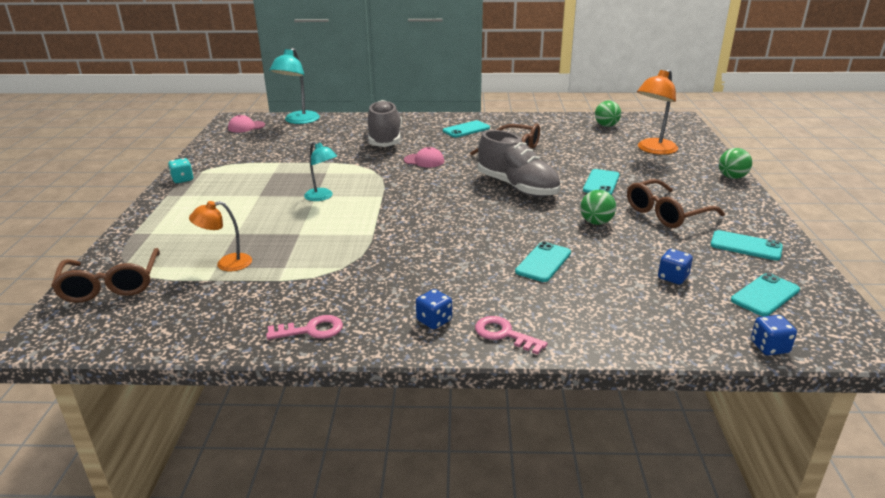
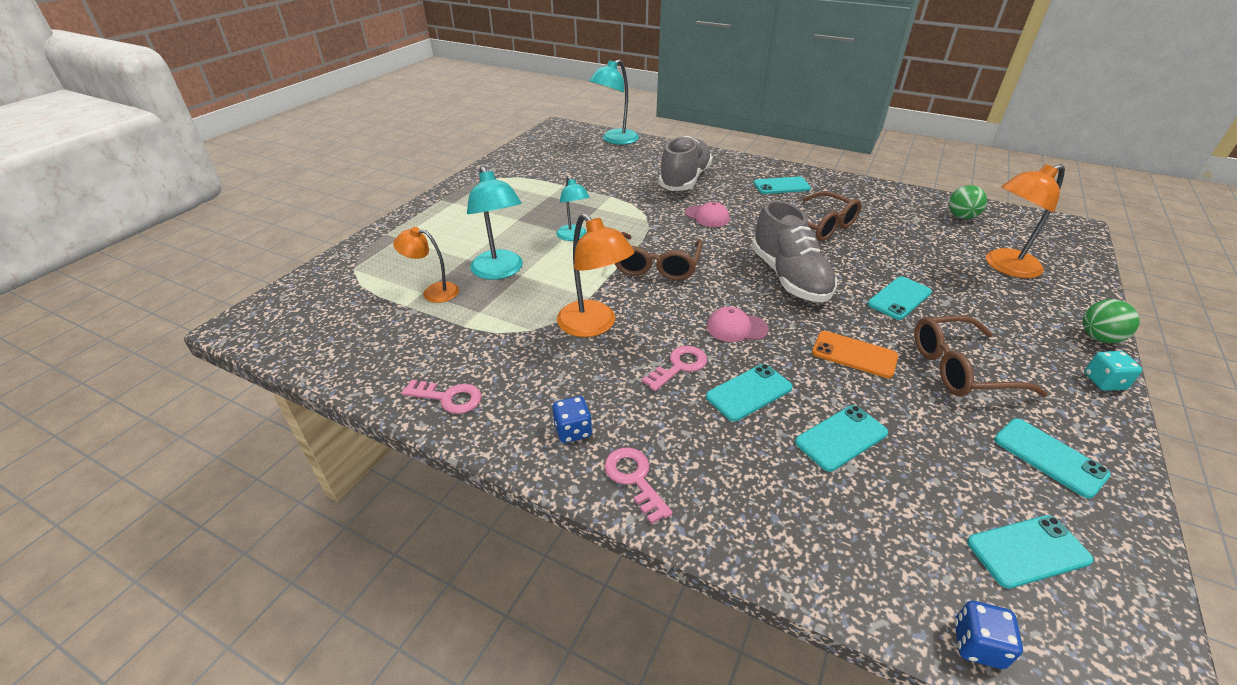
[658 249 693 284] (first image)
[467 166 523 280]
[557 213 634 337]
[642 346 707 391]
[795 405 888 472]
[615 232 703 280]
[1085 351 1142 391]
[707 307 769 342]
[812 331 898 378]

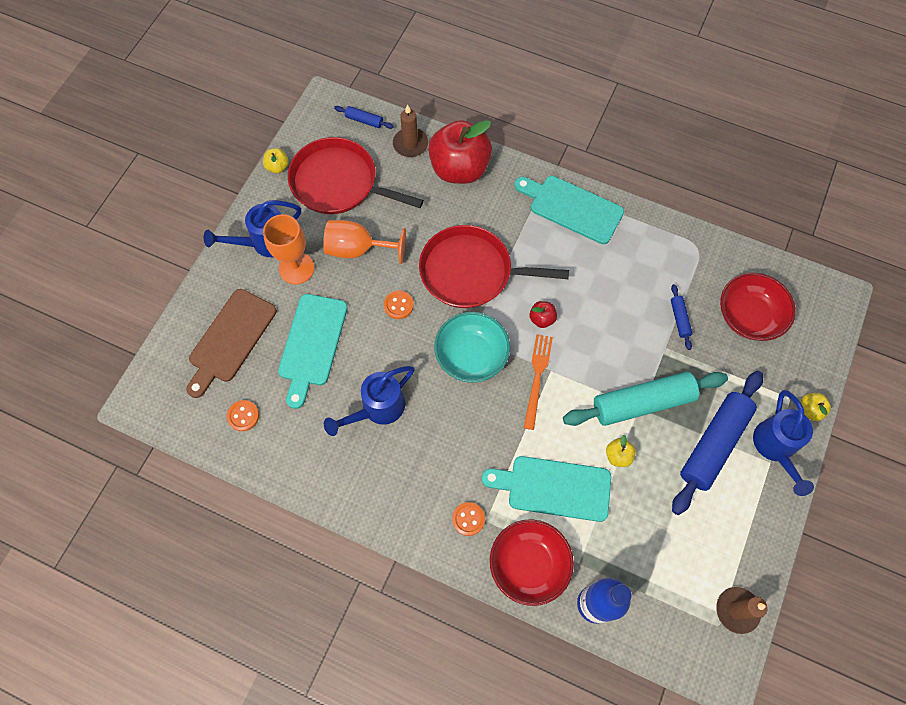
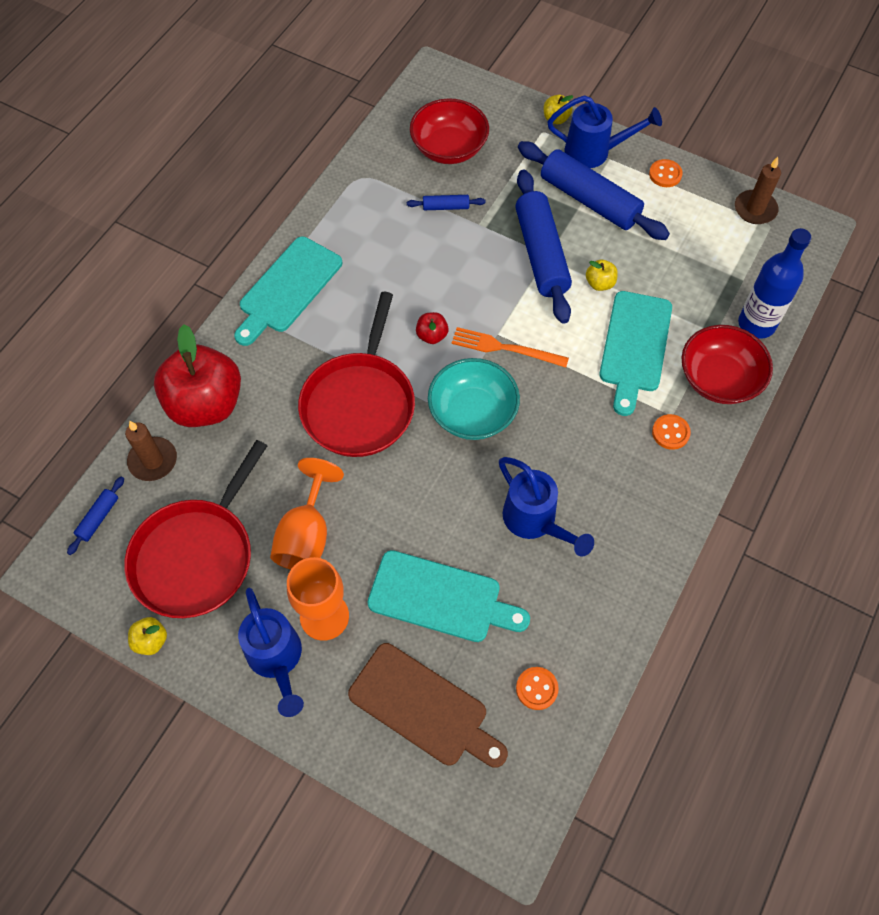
[649 159 683 187]
[515 169 572 324]

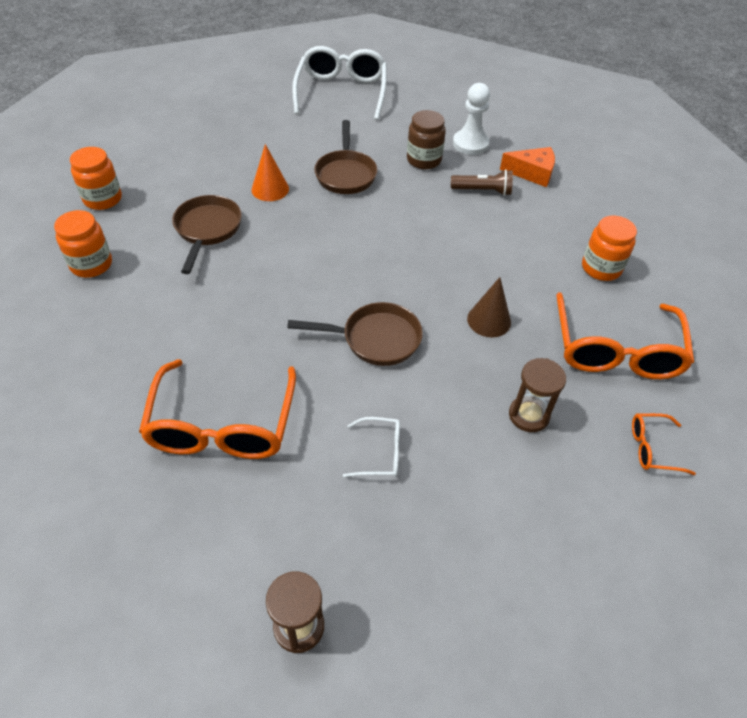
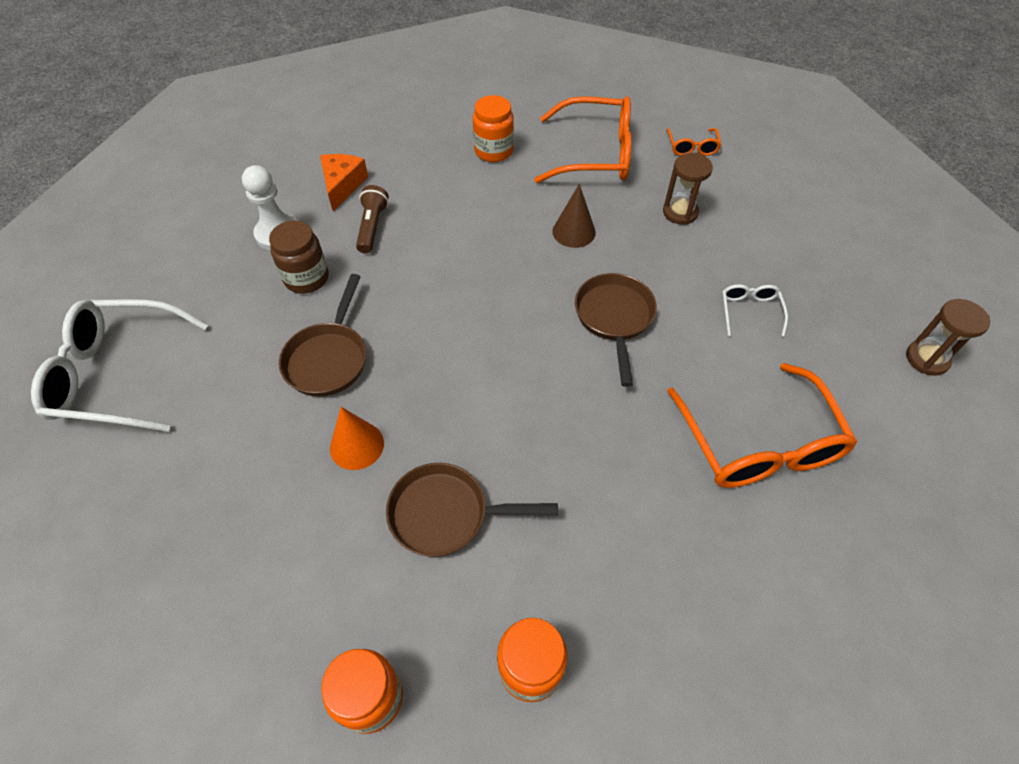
[667 363 857 488]
[279 274 366 397]

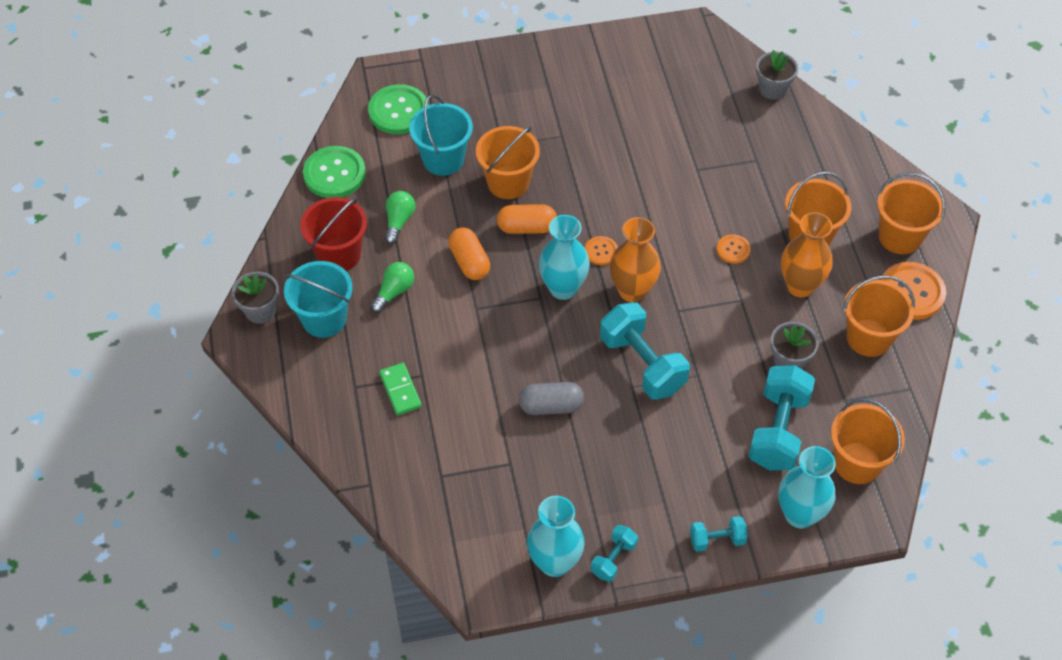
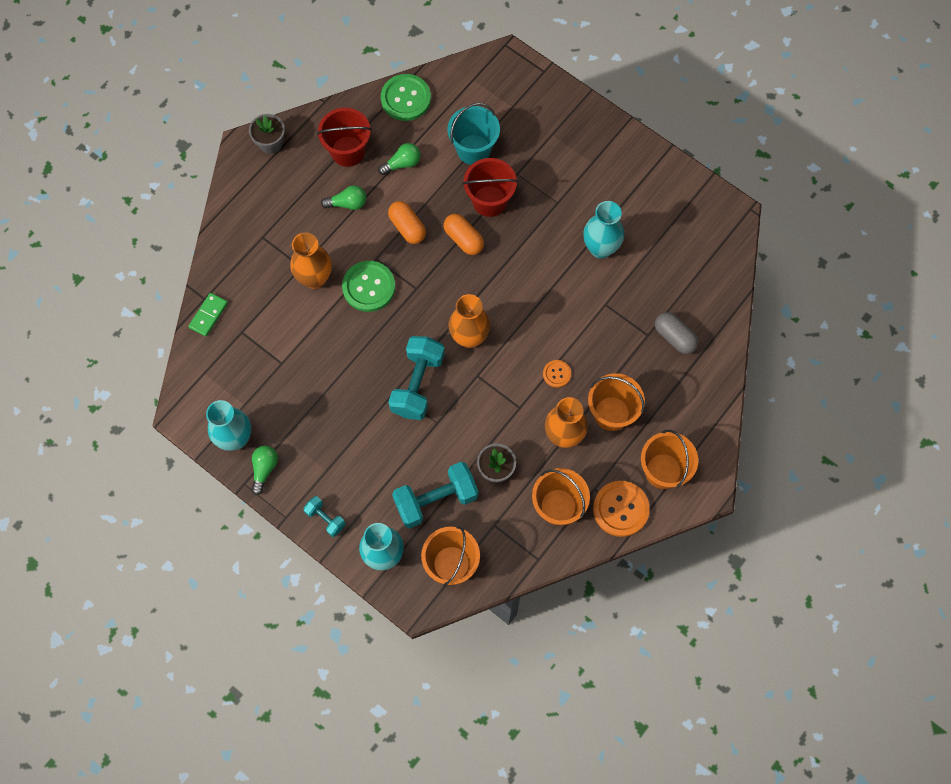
[284 261 353 338] (first image)
[585 236 618 265] (first image)
[756 50 798 100] (first image)
[290 233 332 289]
[342 261 395 312]
[188 293 228 336]
[655 312 699 354]
[583 201 624 259]
[251 446 278 495]
[463 158 518 217]
[388 201 426 244]

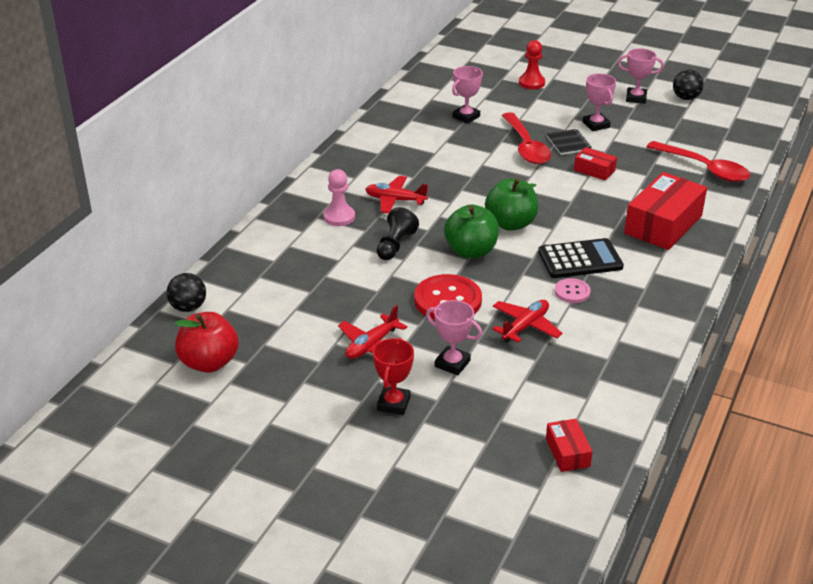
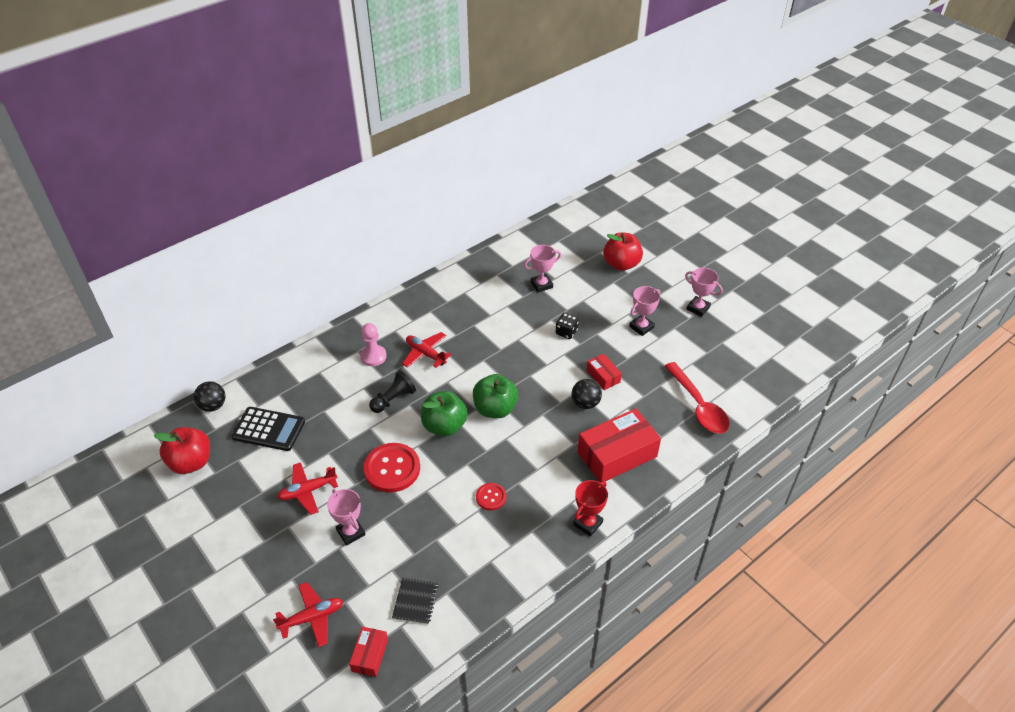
[573 480 608 537]
[273 582 343 647]
[231 407 305 451]
[392 577 439 624]
[571 379 602 409]
[556 313 579 339]
[603 232 643 271]
[476 483 506 511]
[629 286 660 336]

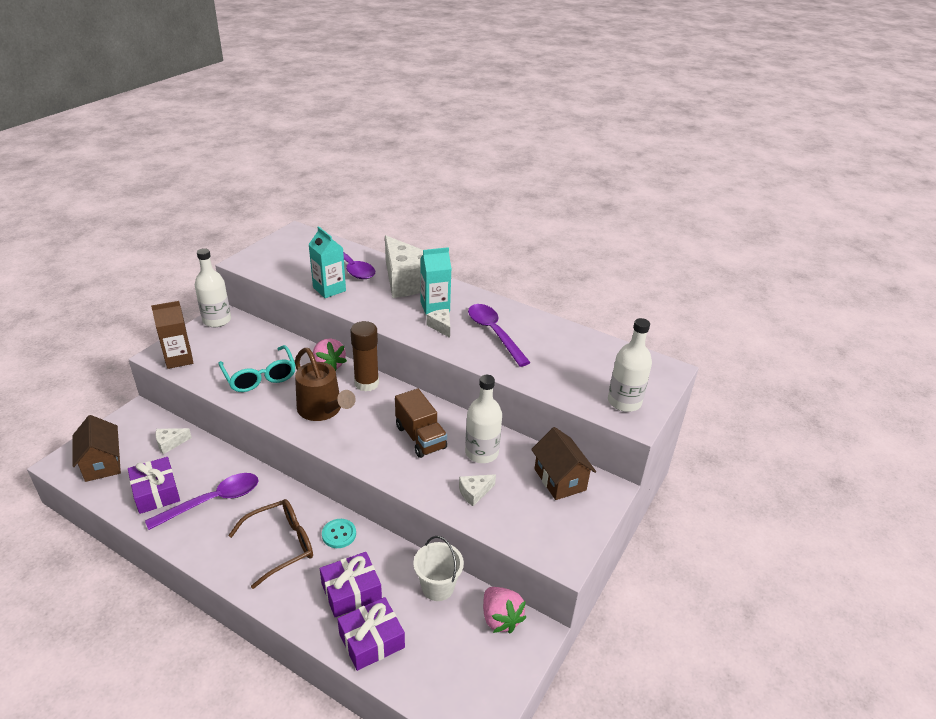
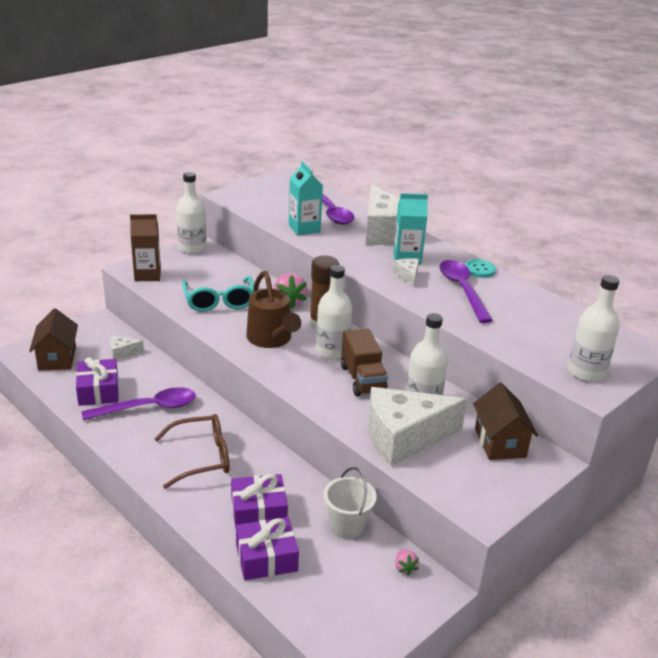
[316 265 352 359]
[465 259 496 278]
[368 387 467 466]
[395 549 419 576]

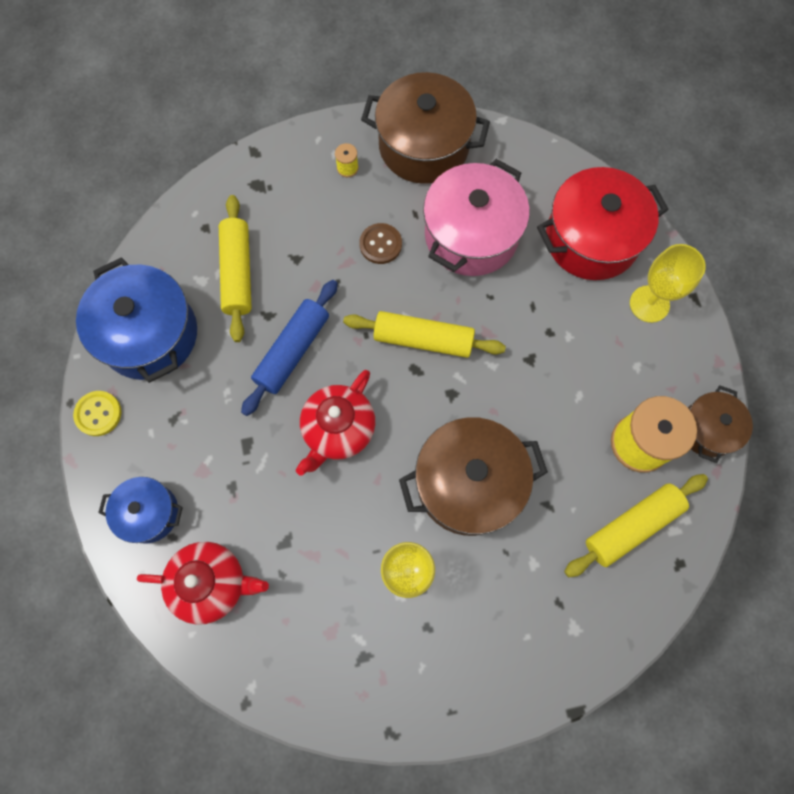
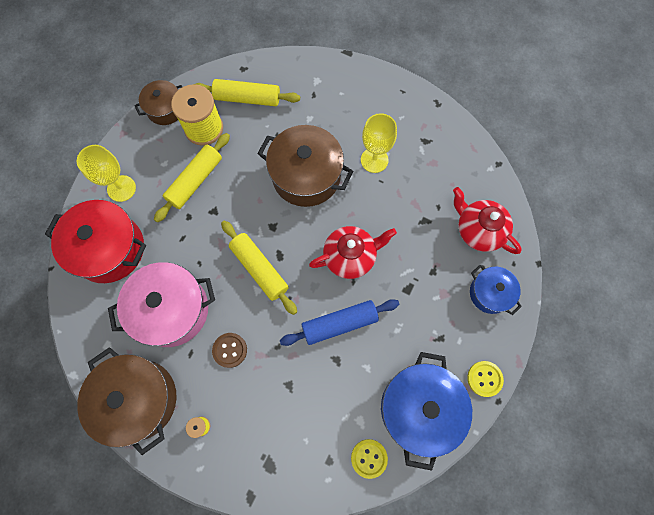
[351 439 388 479]
[154 133 230 223]

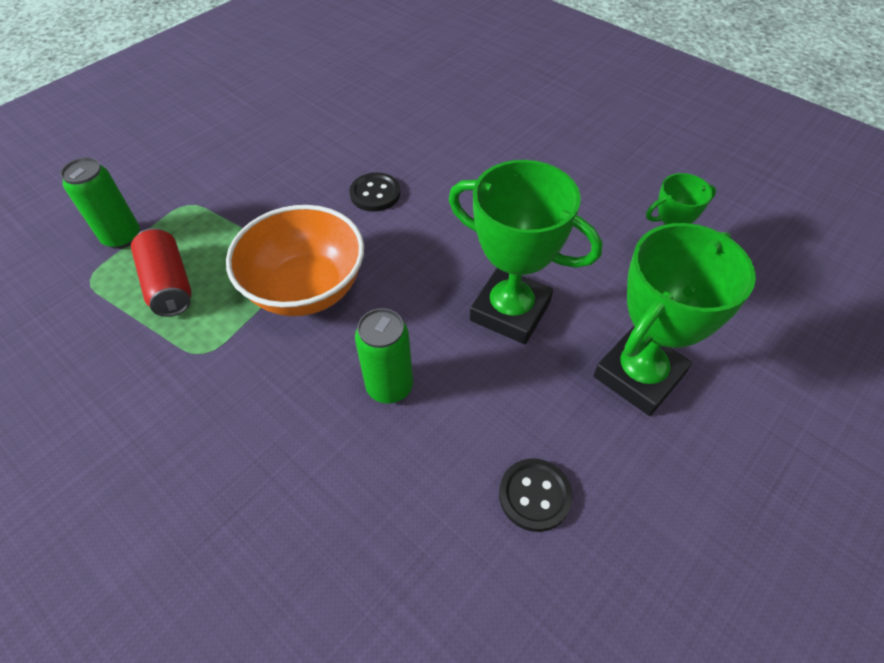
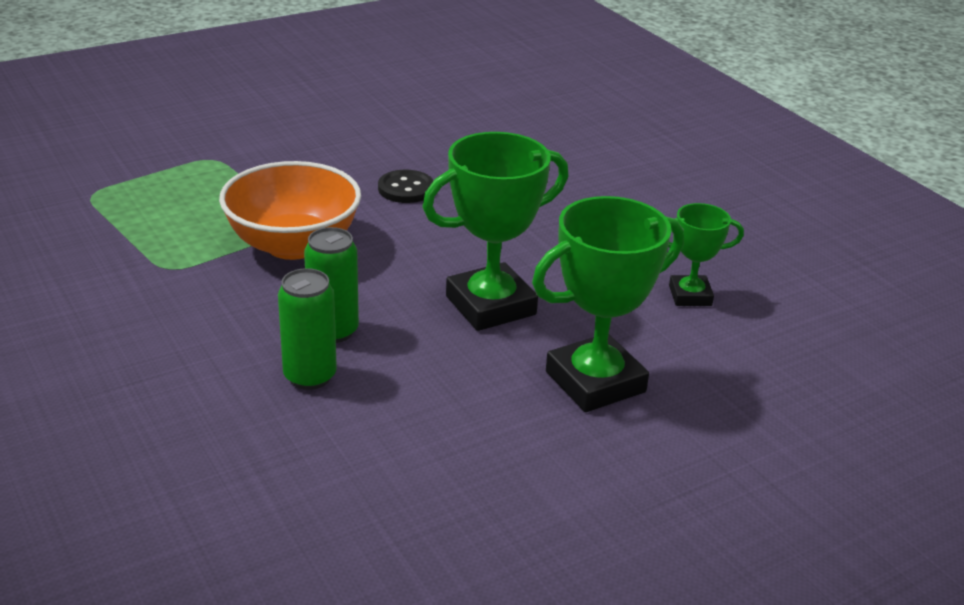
[131 228 192 317] (first image)
[499 458 573 532] (first image)
[278 268 337 390]
[422 132 568 331]

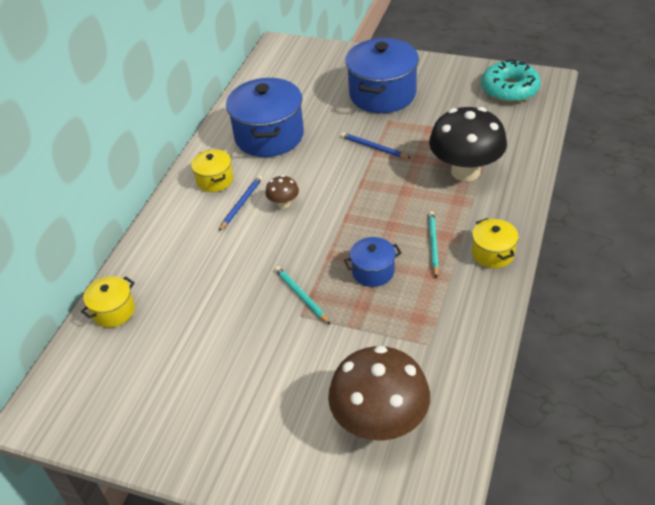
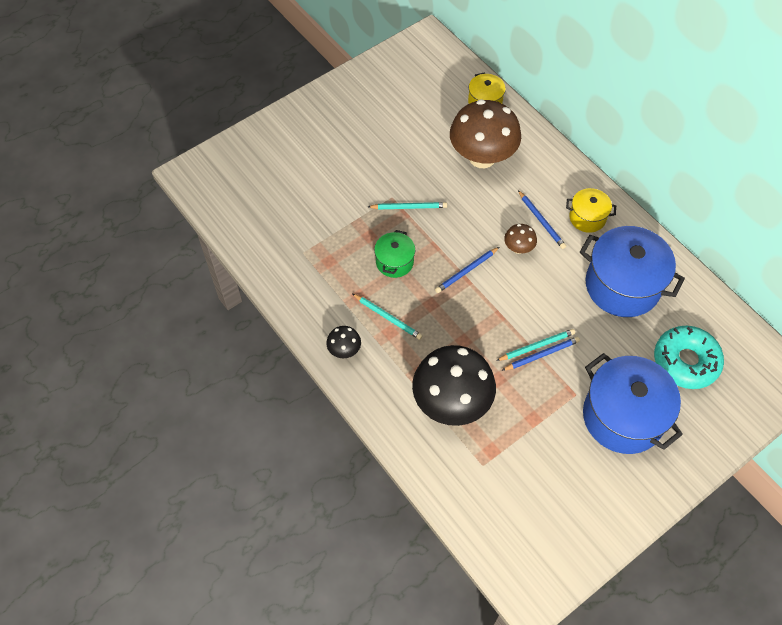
[435 247 499 293]
[496 329 575 361]
[450 99 521 168]
[654 326 724 389]
[326 326 361 358]
[374 230 415 278]

